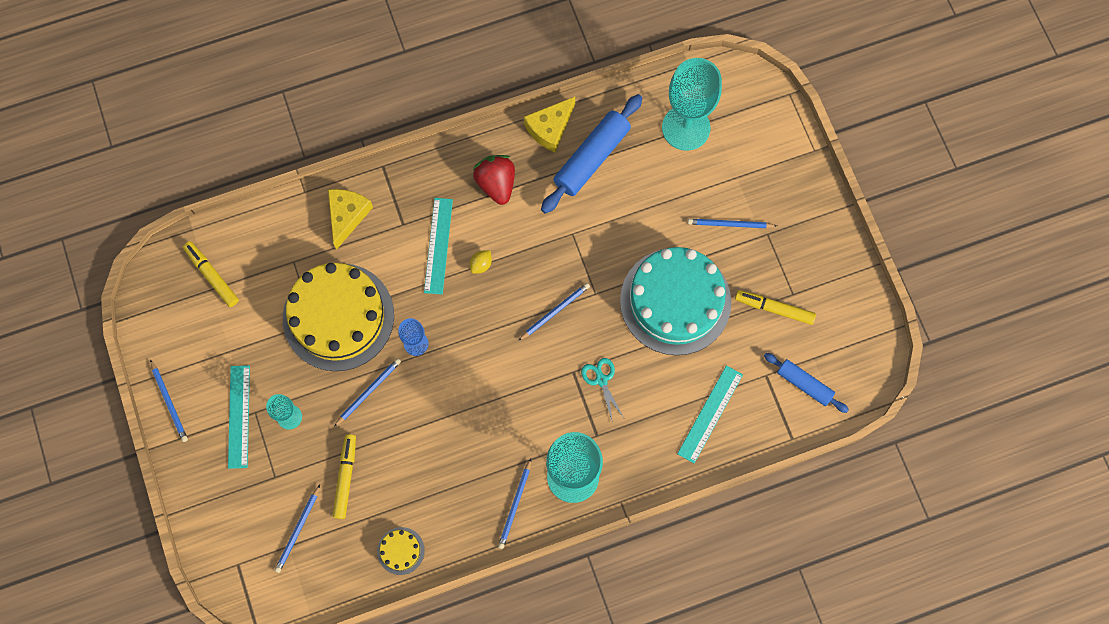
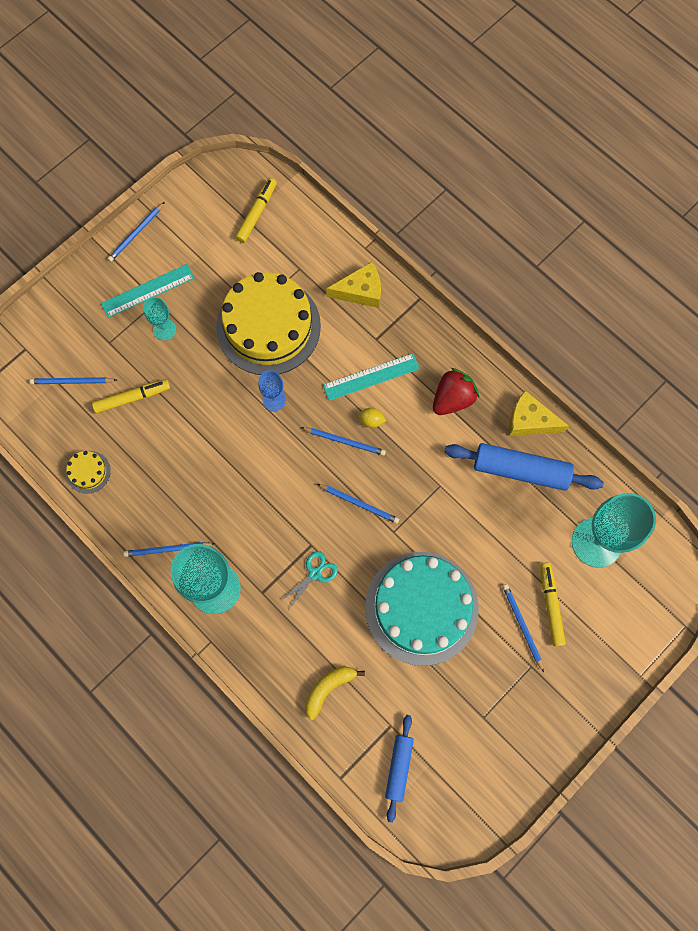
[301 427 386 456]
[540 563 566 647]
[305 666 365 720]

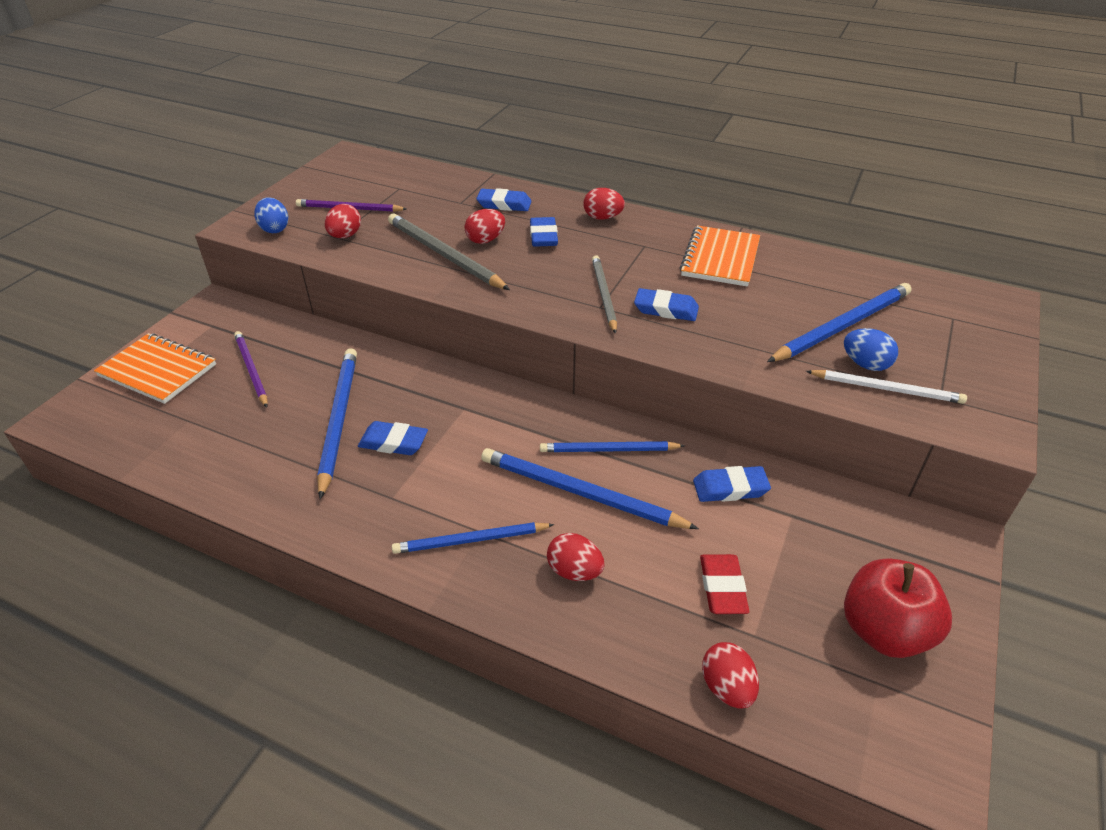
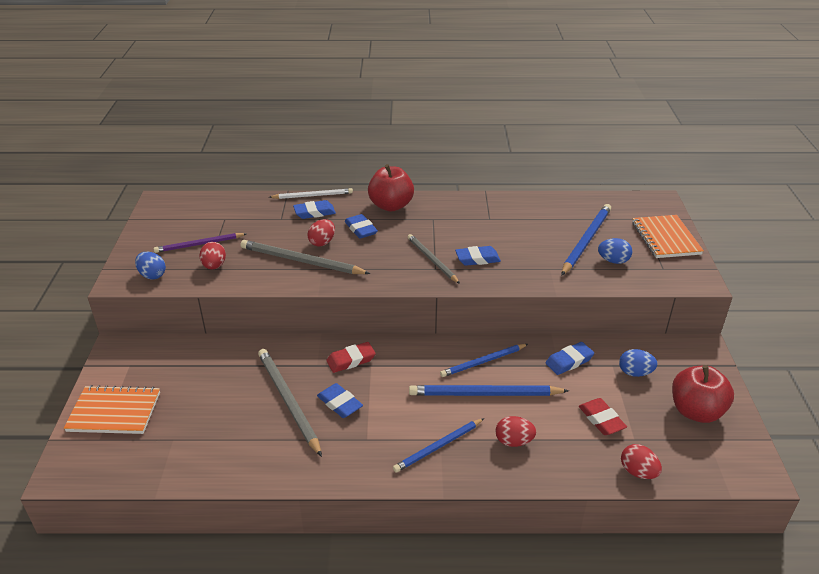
[234 331 268 408] (first image)
[326 342 376 373]
[619 349 657 377]
[632 215 704 258]
[269 188 353 199]
[368 164 414 212]
[258 349 322 457]
[317 383 363 418]

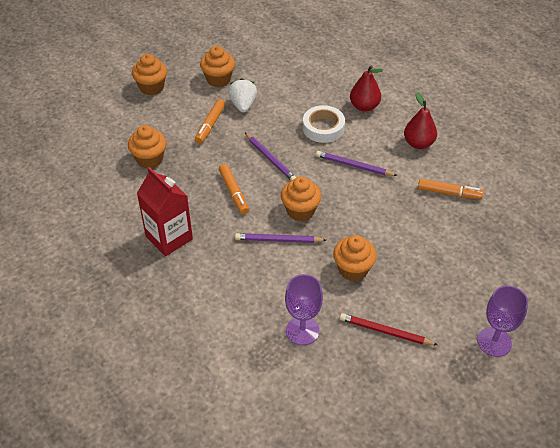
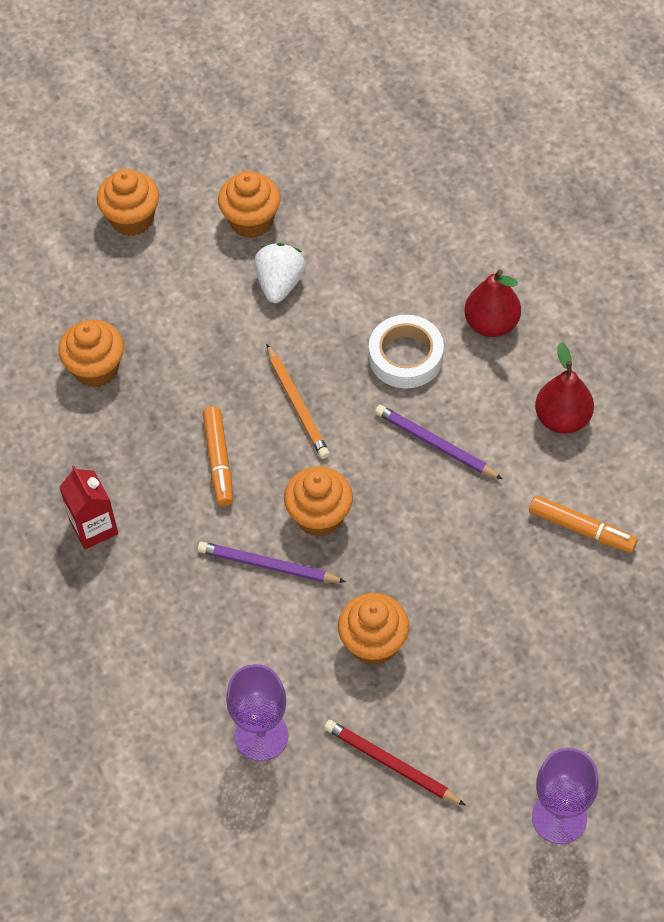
[195 99 225 144] (first image)
[266 344 330 459]
[59 465 118 549]

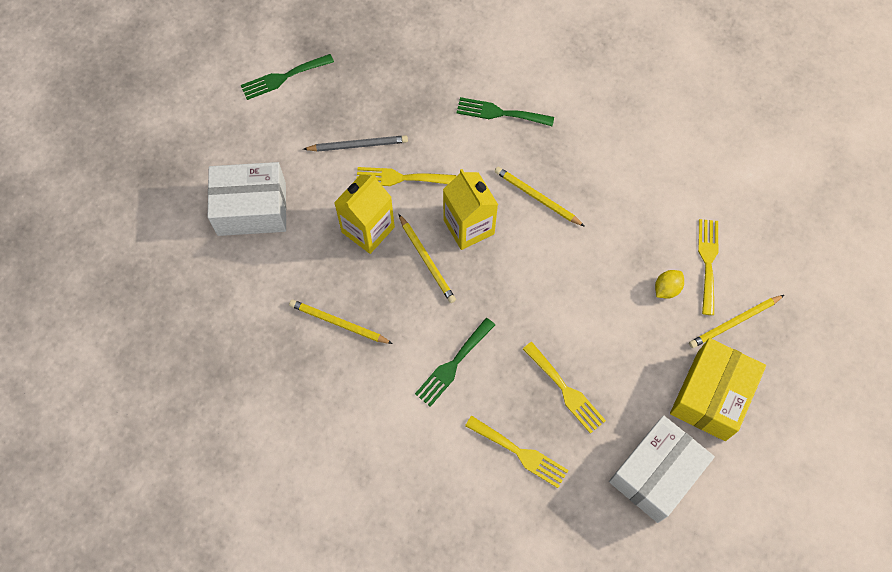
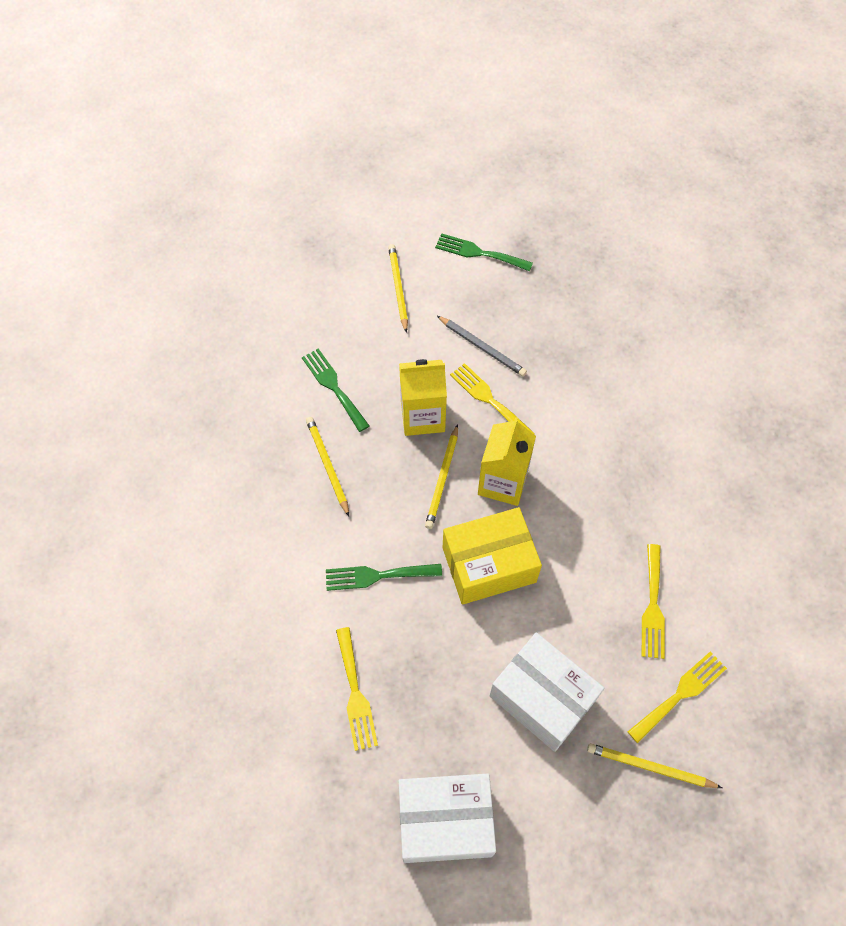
[655 270 684 299] (first image)
[490 632 604 752]
[302 348 369 432]
[388 244 408 333]
[642 544 665 659]
[443 507 542 605]

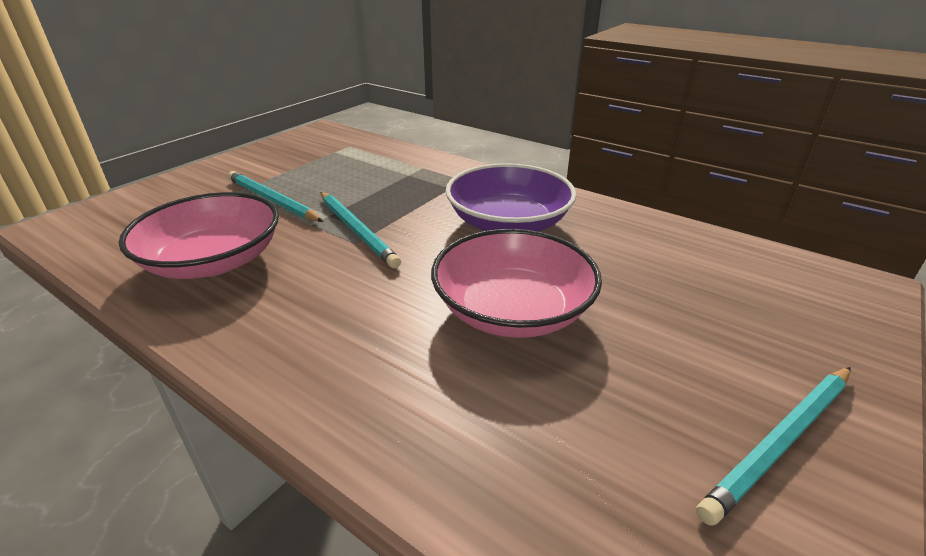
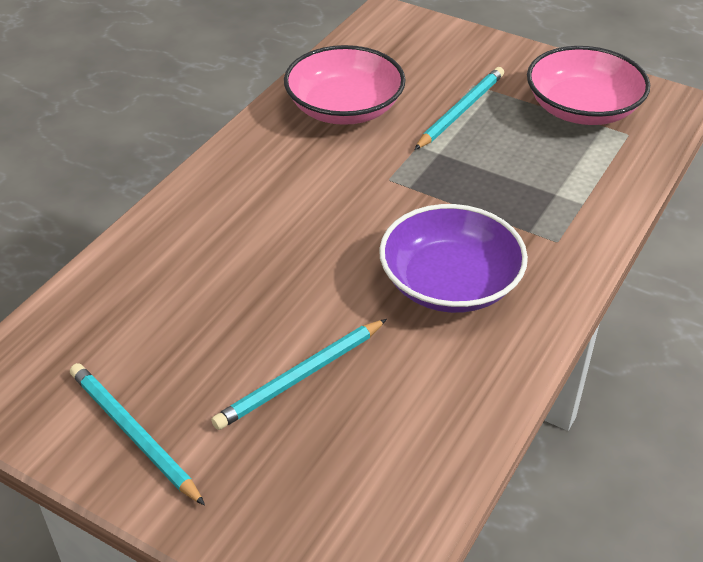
[211 319 387 430]
[527 46 650 125]

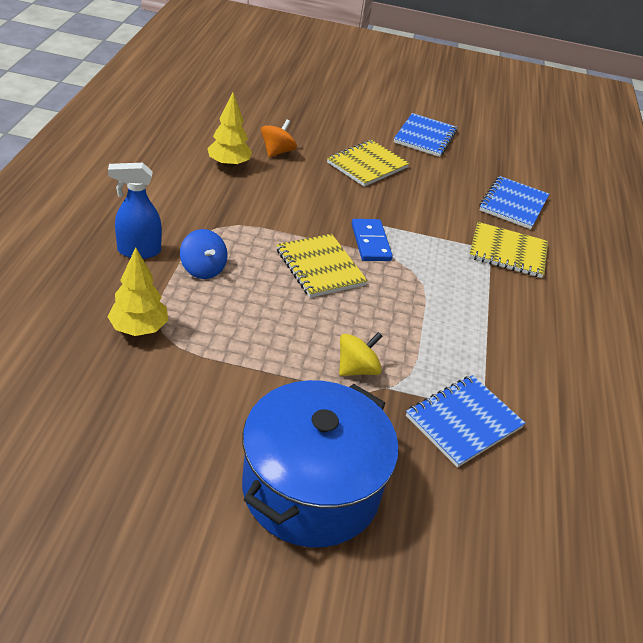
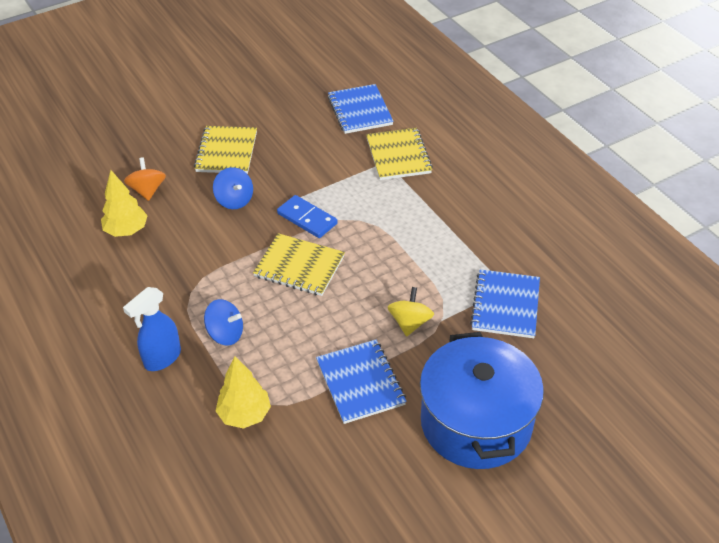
[213 167 253 209]
[316 340 406 424]
[366 128 433 180]

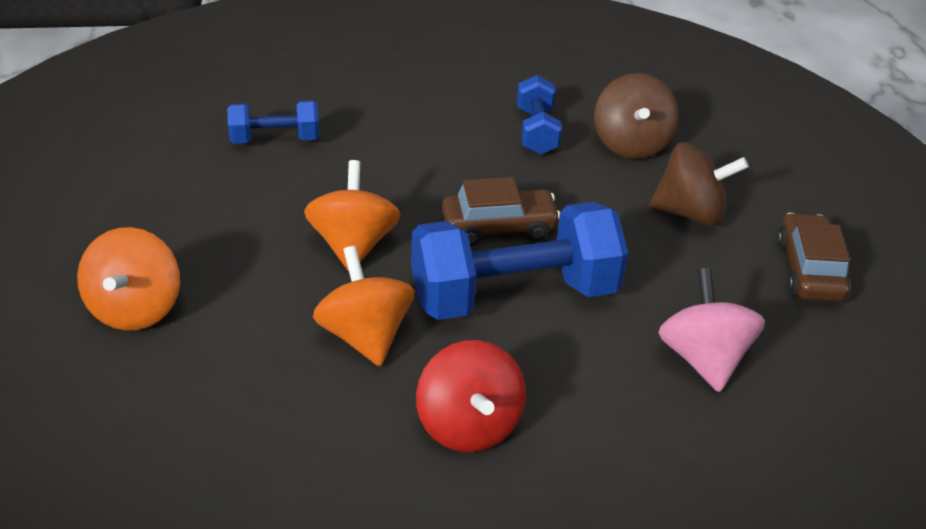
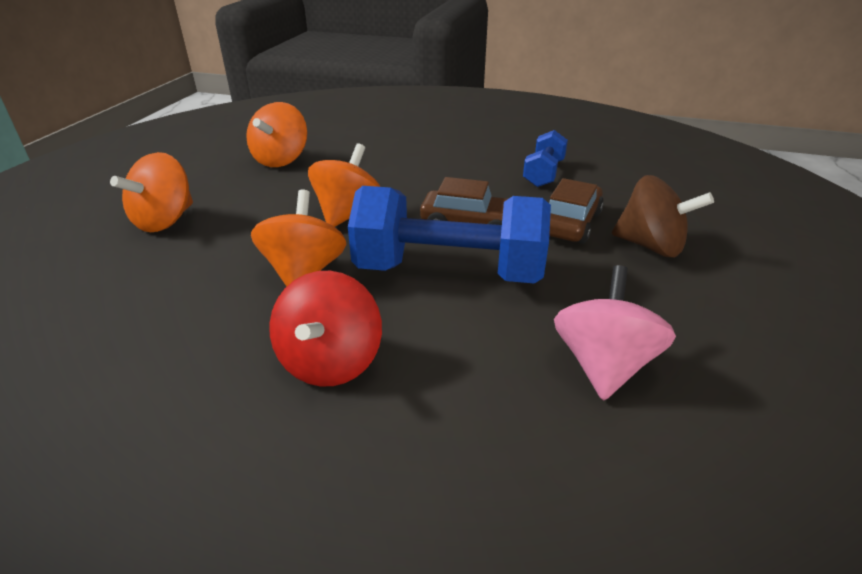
[227 100 319 144] (first image)
[594 73 679 159] (first image)
[246 102 307 167]
[549 178 604 244]

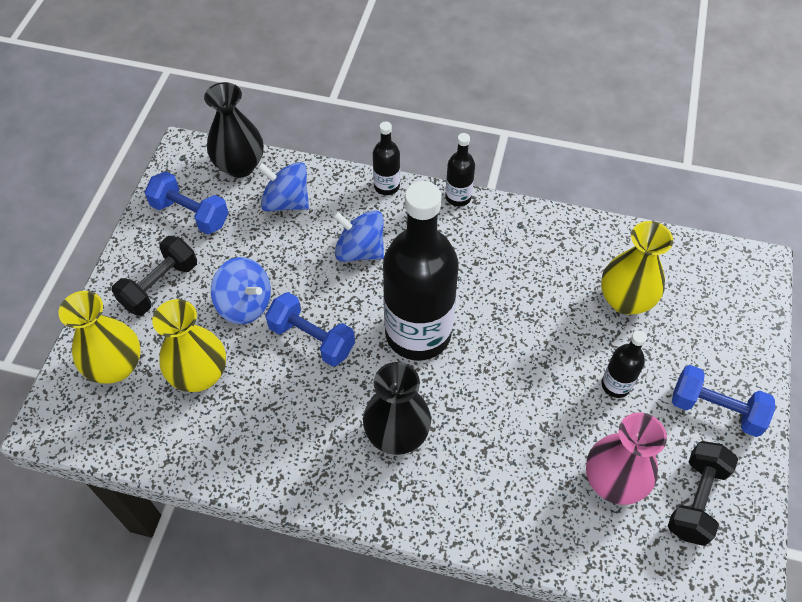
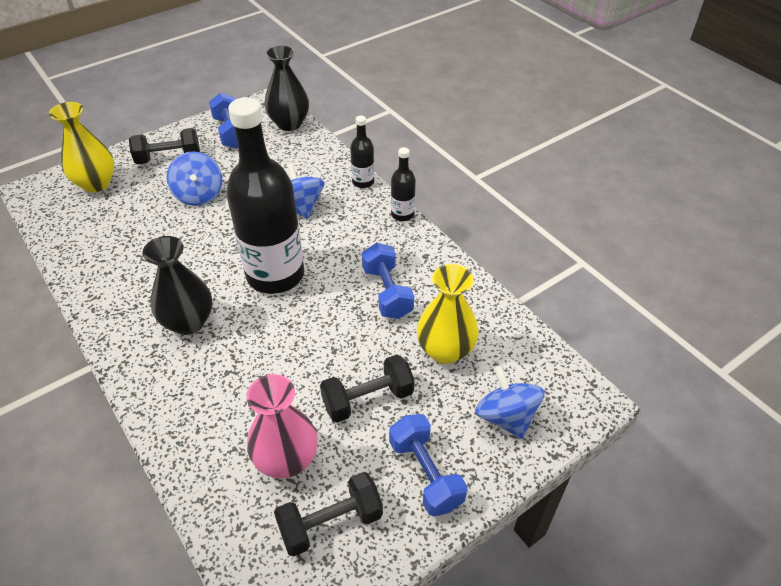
[152 299 226 392] (first image)
[475 366 545 439]
[362 243 414 319]
[320 355 415 423]

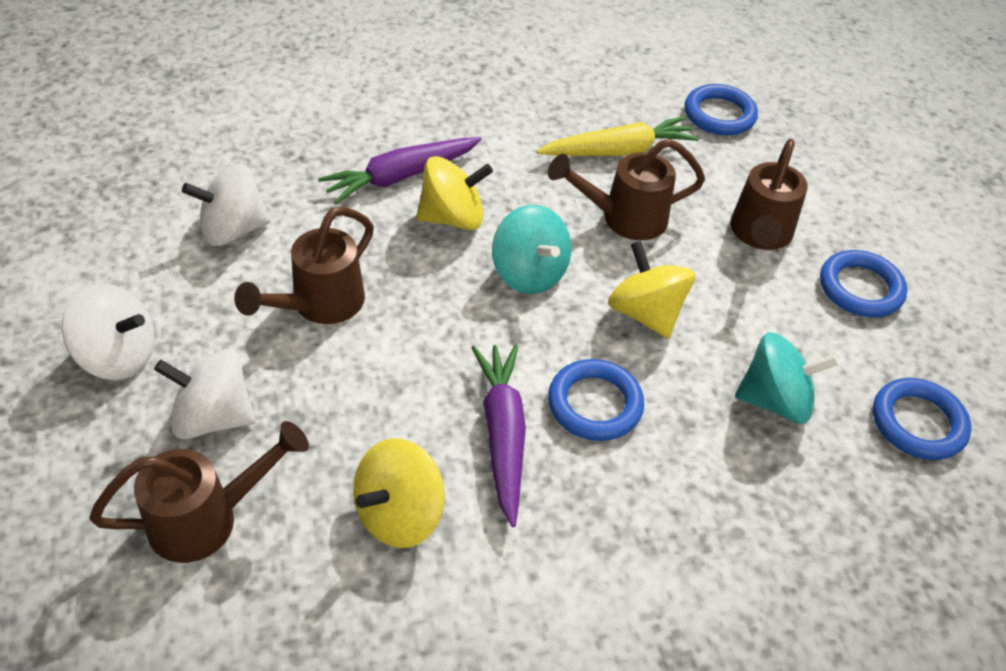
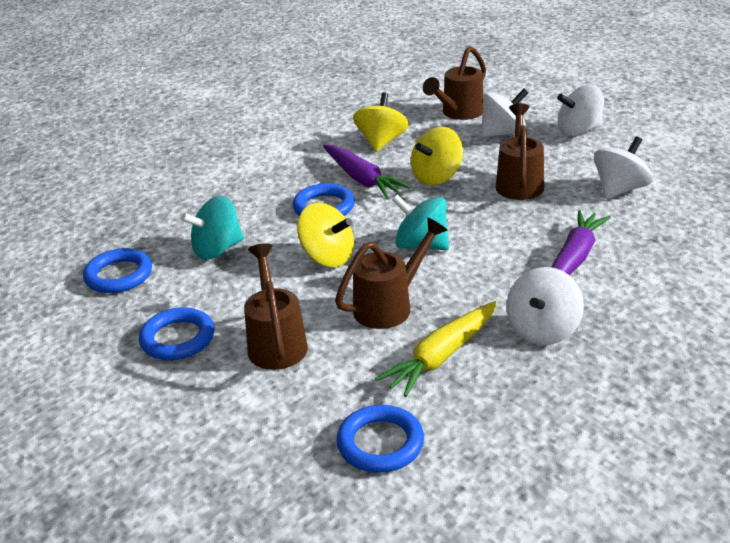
[506 267 584 345]
[411 127 463 185]

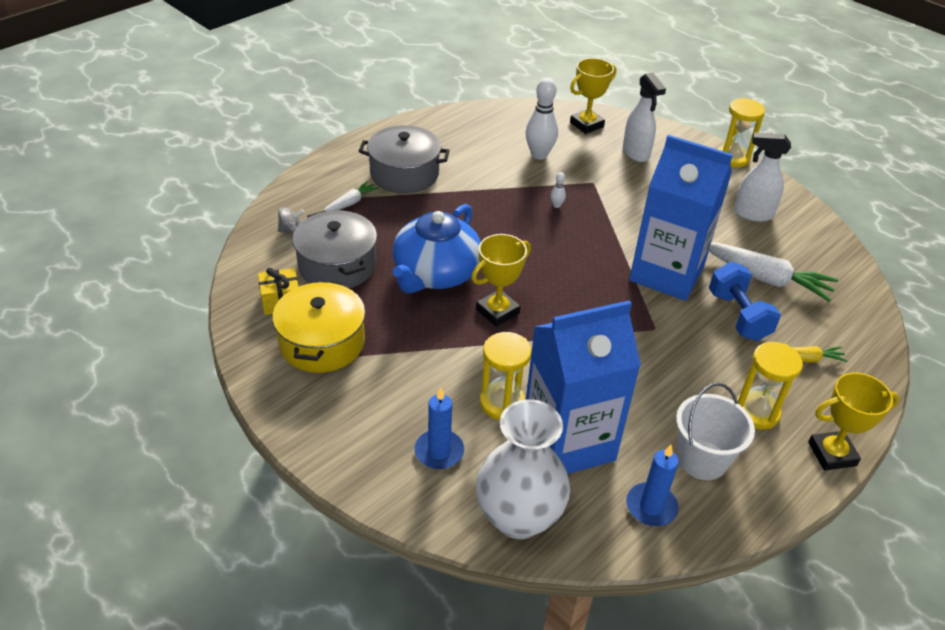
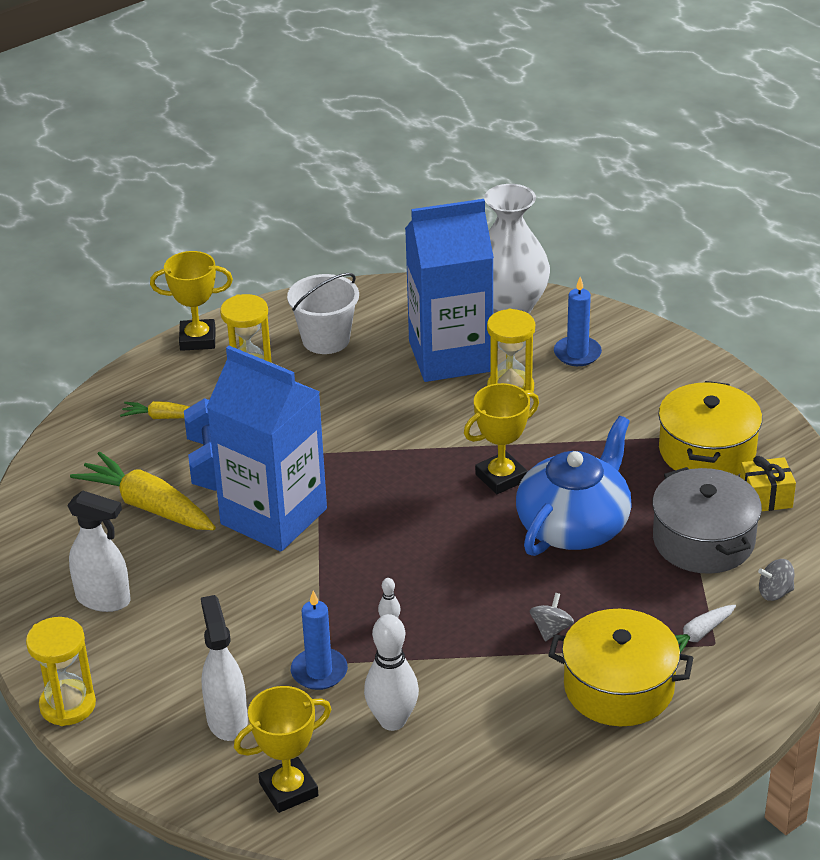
[530 593 574 642]
[291 591 348 690]
[548 609 693 726]
[70 452 216 530]

